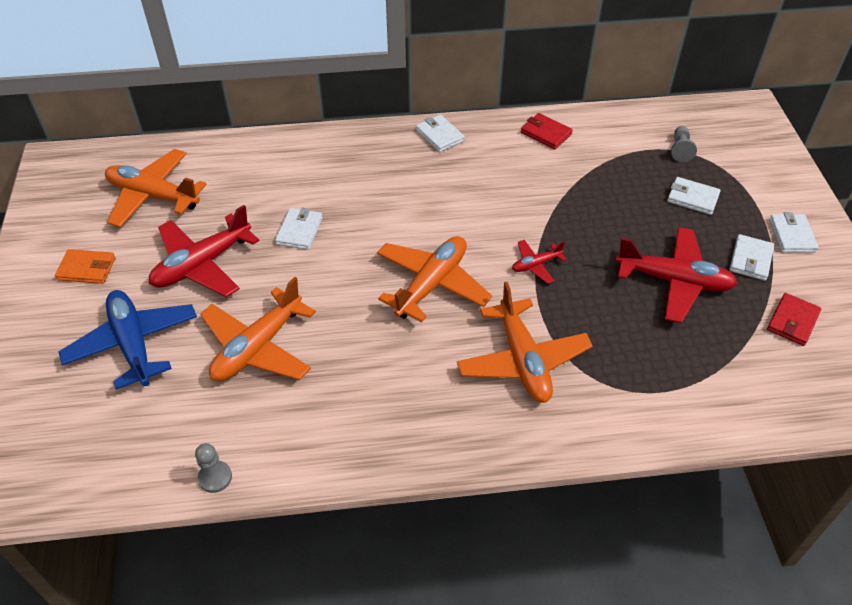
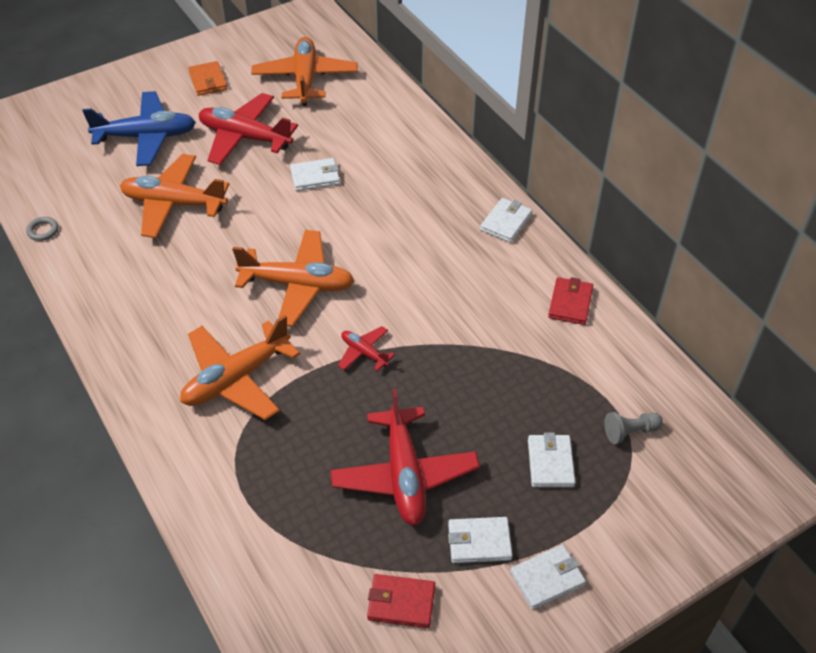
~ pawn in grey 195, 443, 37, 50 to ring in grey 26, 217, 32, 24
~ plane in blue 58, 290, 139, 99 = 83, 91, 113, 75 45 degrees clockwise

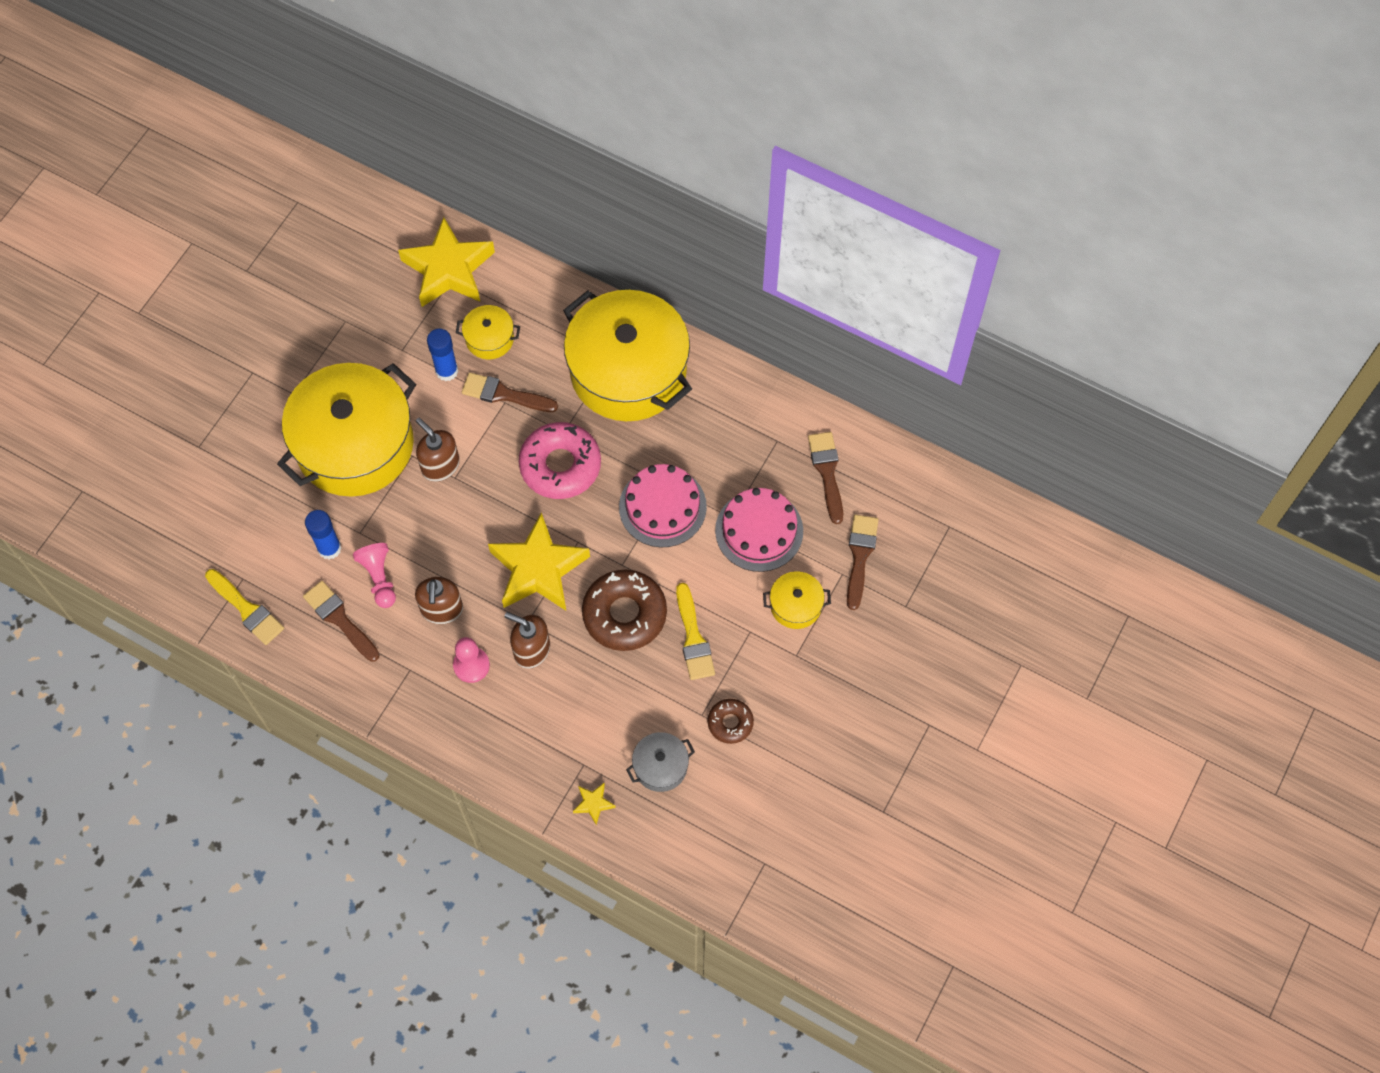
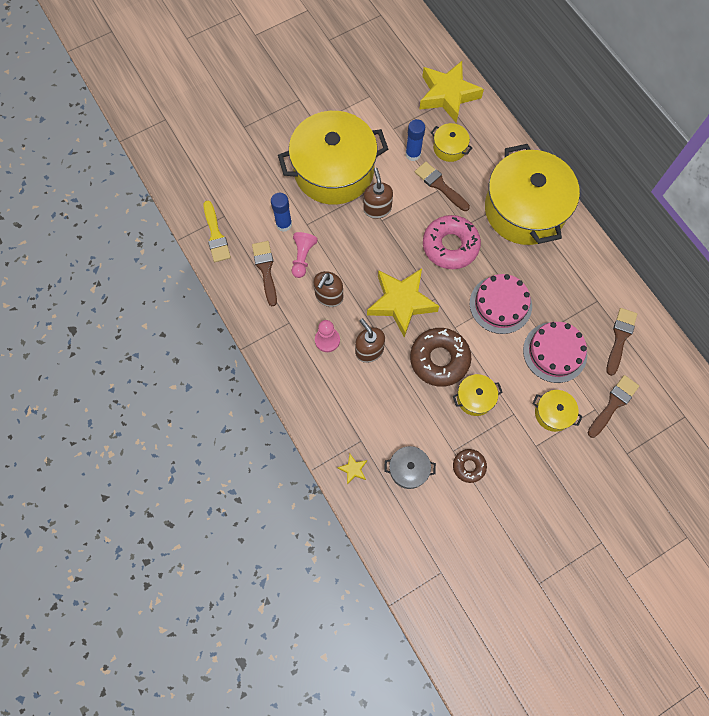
~ brush in yellow 676, 583, 39, 97 to pot in yellow 453, 374, 49, 42

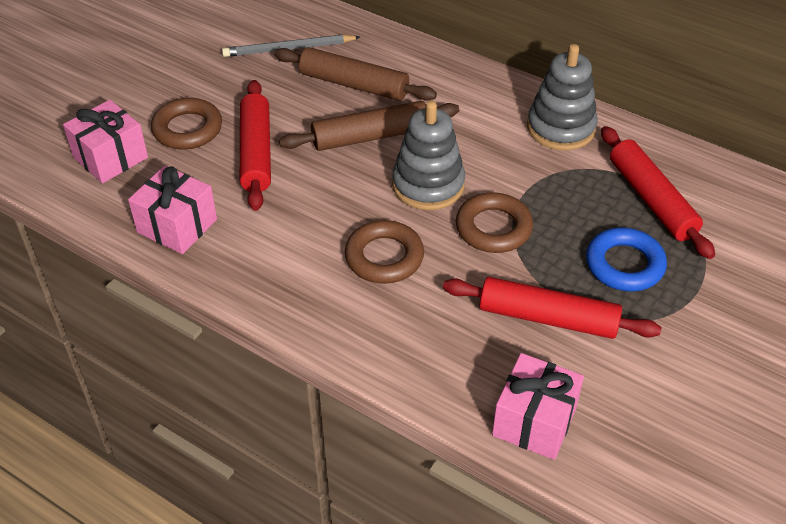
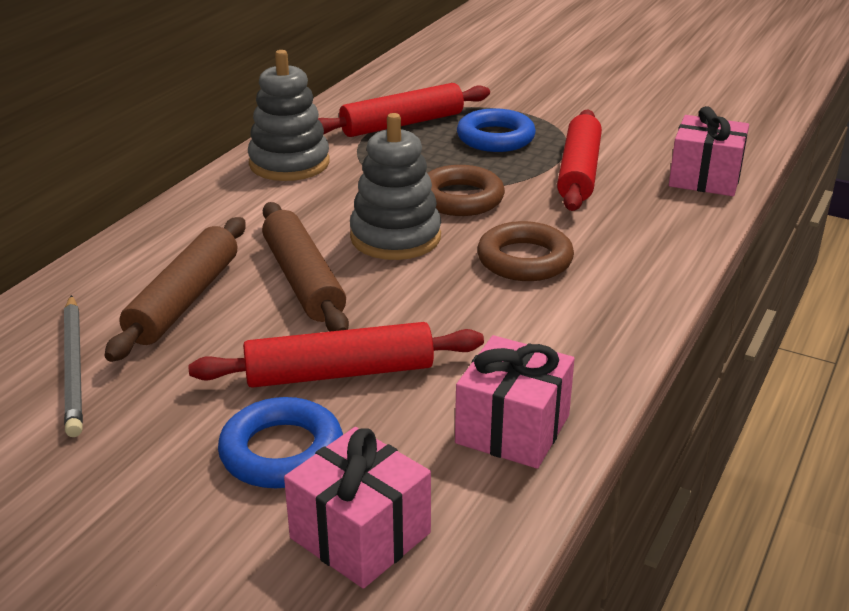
~ ring in brown 151, 98, 71, 51 to ring in blue 218, 397, 125, 91

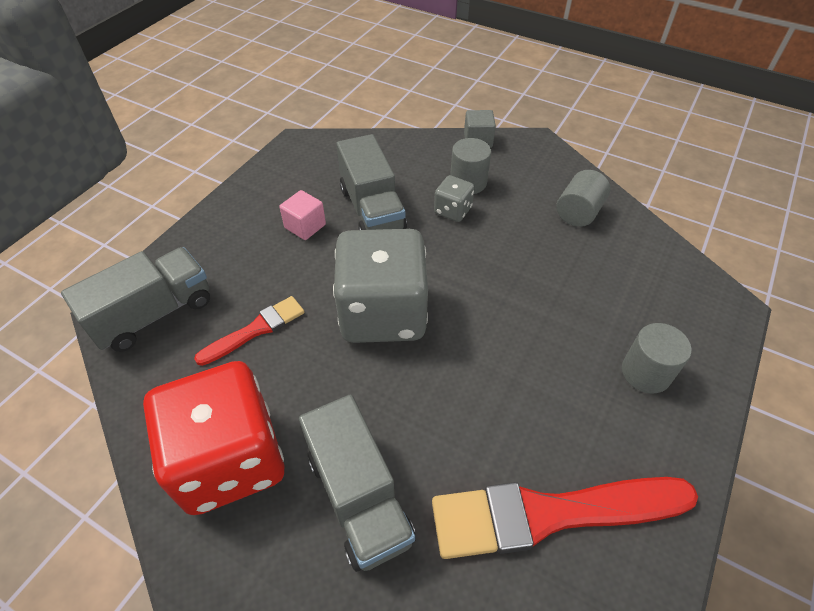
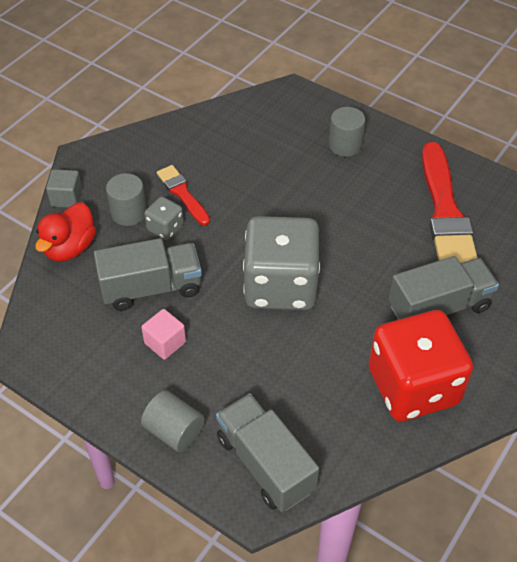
+ duck in red 35, 202, 61, 60
~ cylinder in grey 556, 170, 54, 57 to 141, 390, 64, 62
~ brush in red 194, 296, 110, 70 to 157, 165, 53, 61

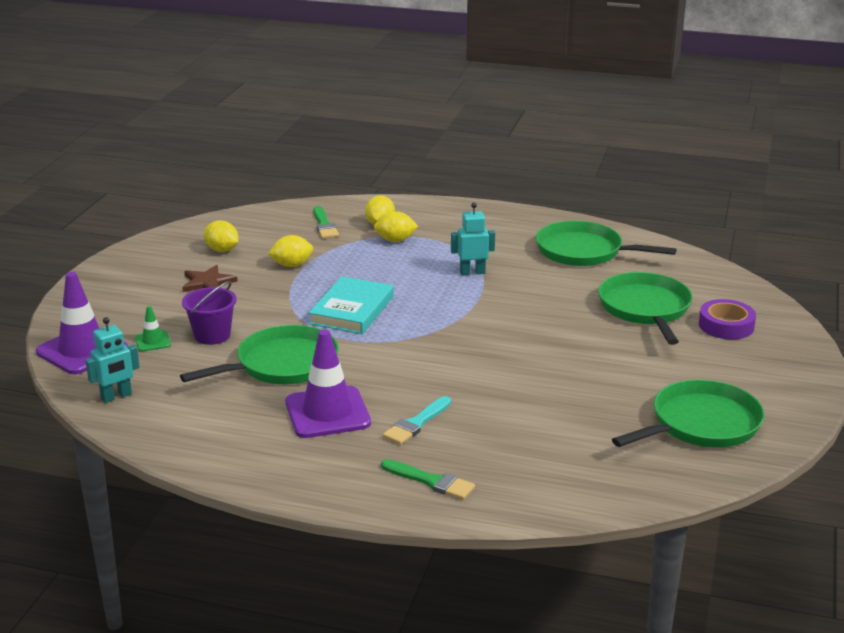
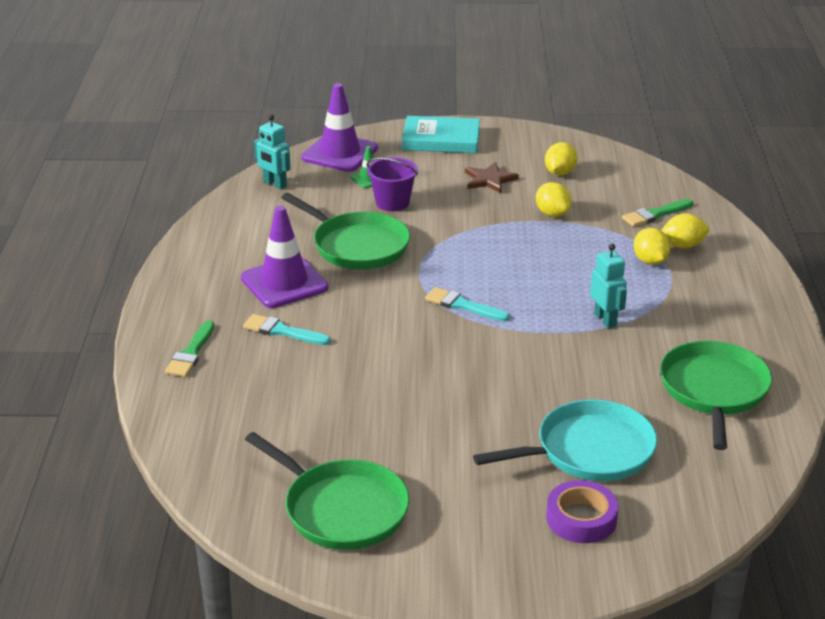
~ book in turquoise 309, 277, 85, 57 to 402, 116, 78, 37
+ brush in turquoise 425, 287, 85, 34
~ pan in green 598, 272, 94, 73 to pan in turquoise 473, 400, 184, 81

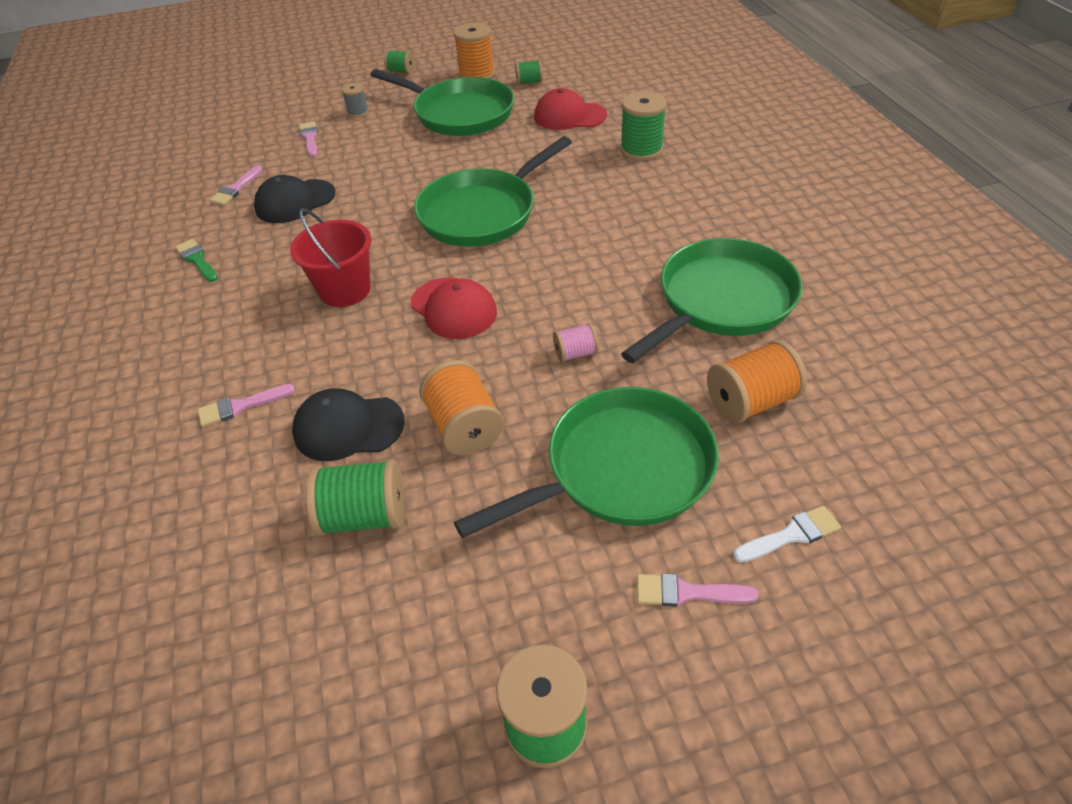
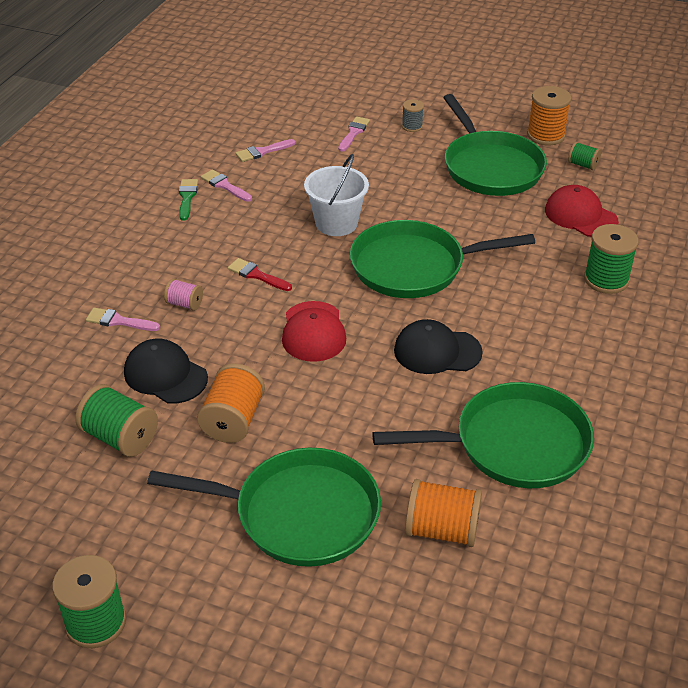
~ spool in pink 553, 323, 46, 39 to 164, 279, 39, 32
~ brush in pink 637, 574, 122, 33 to 201, 169, 51, 33
~ bucket in red 290, 208, 81, 99 to brush in red 228, 258, 64, 33
+ bucket in white 304, 154, 65, 82
~ cap in black 254, 175, 81, 48 to 394, 319, 89, 55
- spool in green 384, 50, 30, 24
- brush in white 733, 505, 108, 57

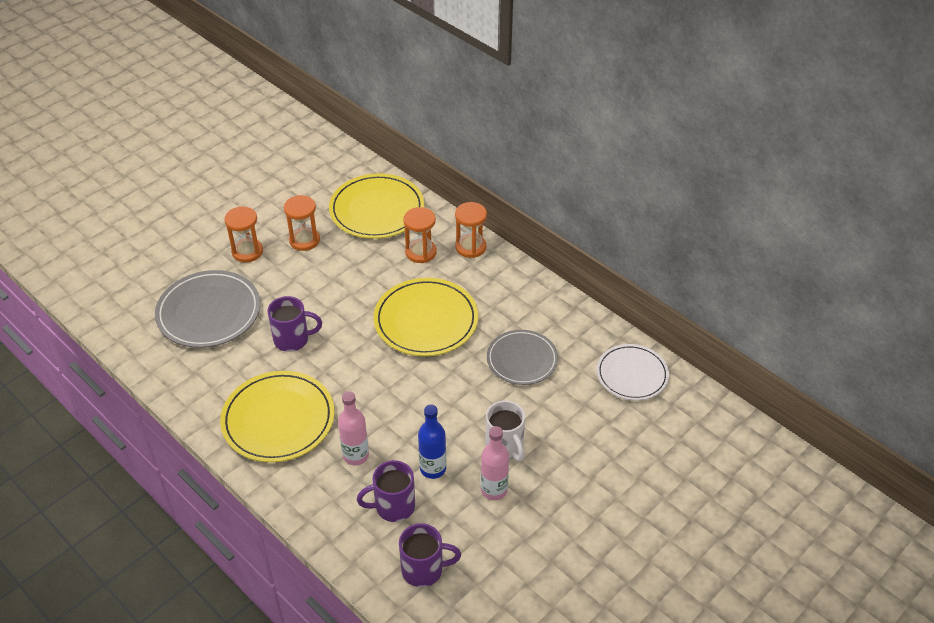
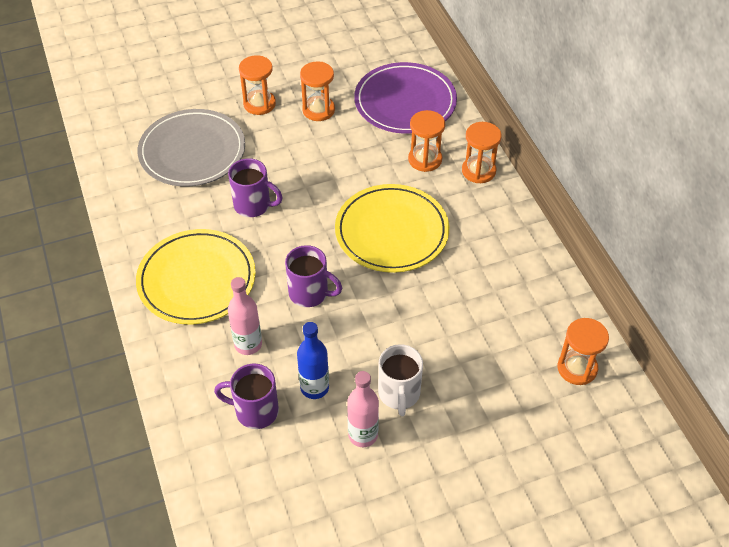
~ mug in purple 399, 523, 62, 64 to 285, 245, 57, 62
~ plate in yellow 329, 174, 95, 65 to plate in purple 354, 62, 103, 72
~ plate in white 596, 344, 73, 56 to hourglass in orange 558, 318, 51, 67
- plate in grey 487, 330, 71, 55

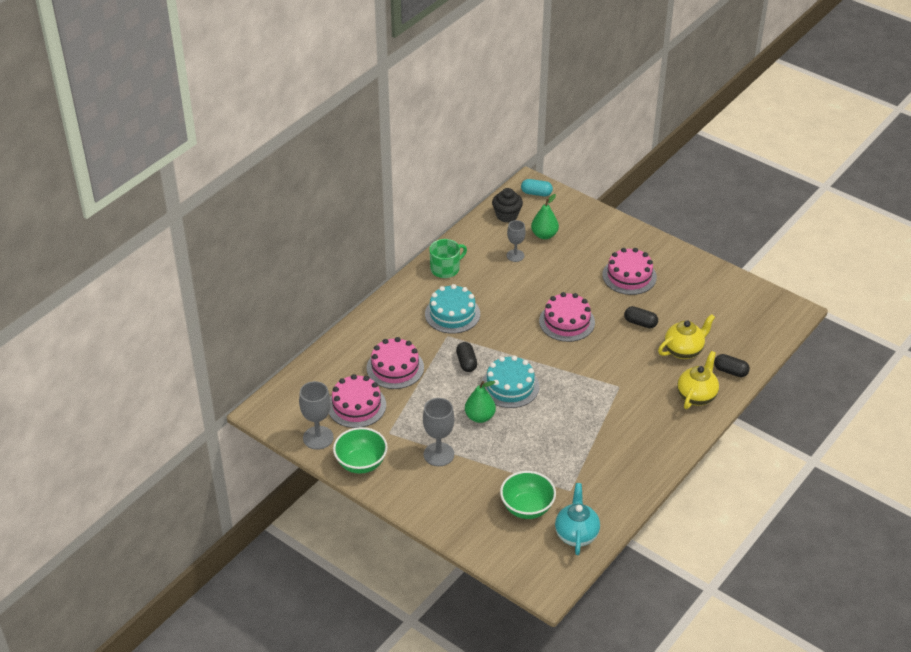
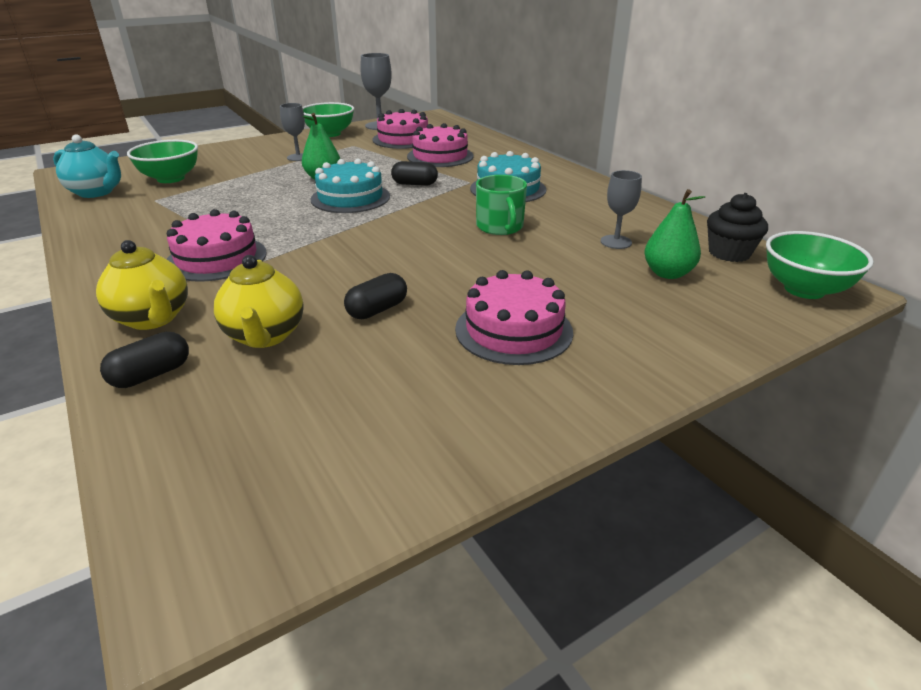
~ cake in pink 539, 292, 56, 50 to 167, 209, 100, 73
~ goblet in grey 423, 398, 31, 68 = 280, 103, 25, 58 x0.66
~ mug in green 429, 239, 38, 39 to 476, 175, 51, 60
~ capsule in turquoise 521, 179, 32, 17 to bowl in green 766, 231, 108, 68

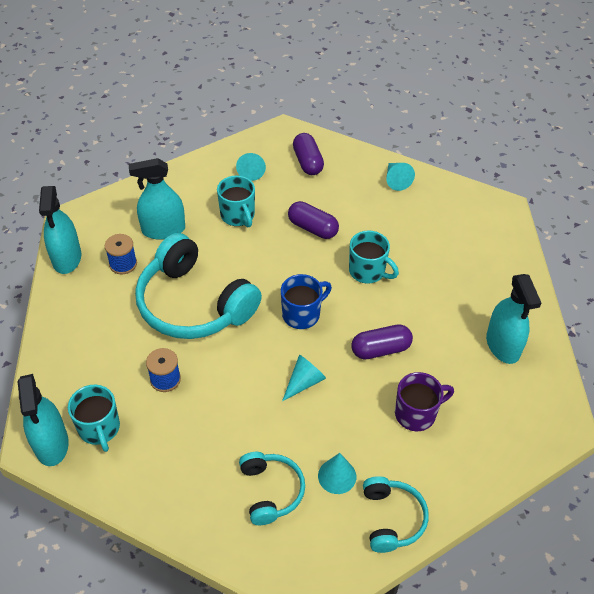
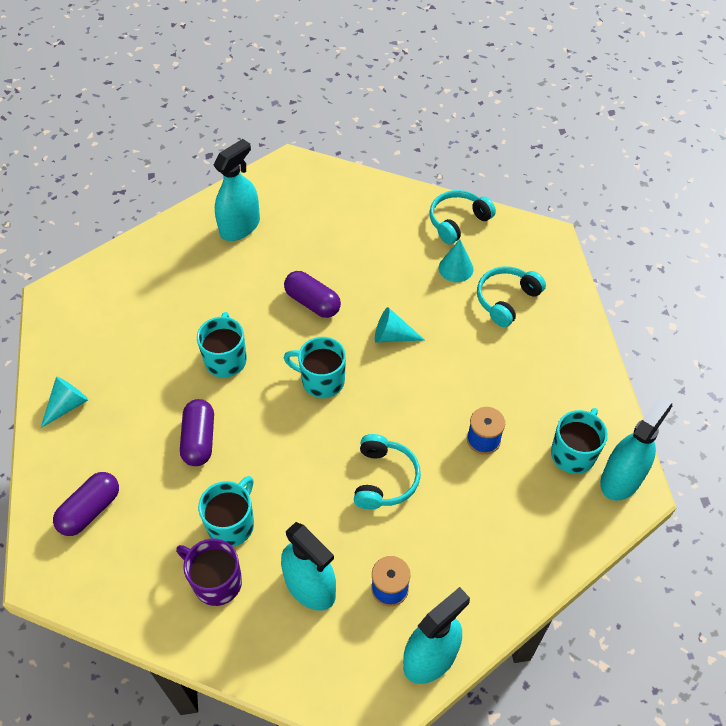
~ mug in purple 395, 372, 59, 59 to 176, 538, 66, 68
~ mug in blue 281, 274, 51, 55 to mug in turquoise 284, 337, 62, 61
~ headphones in turquoise 135, 233, 127, 106 = 354, 434, 67, 75 x0.52
- cone in turquoise 236, 153, 30, 28

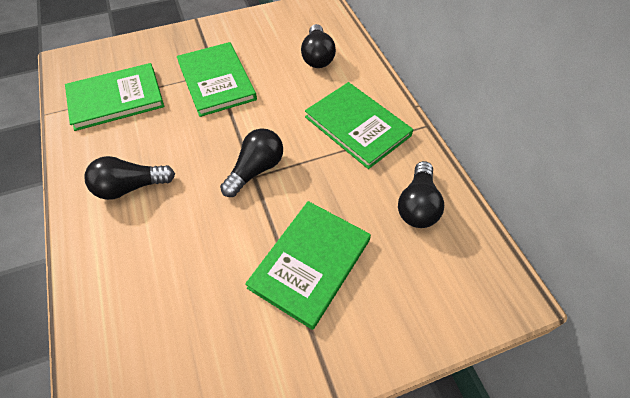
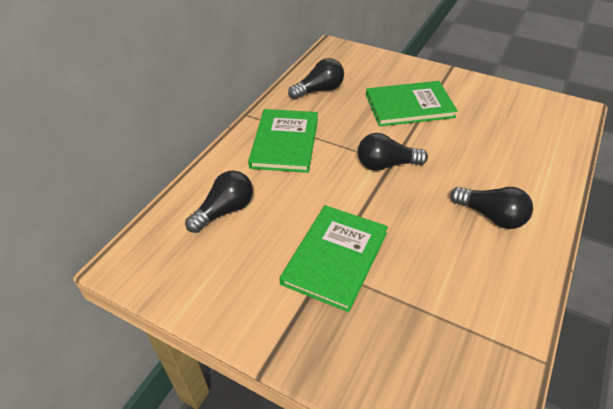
- book in green 65, 63, 99, 68

